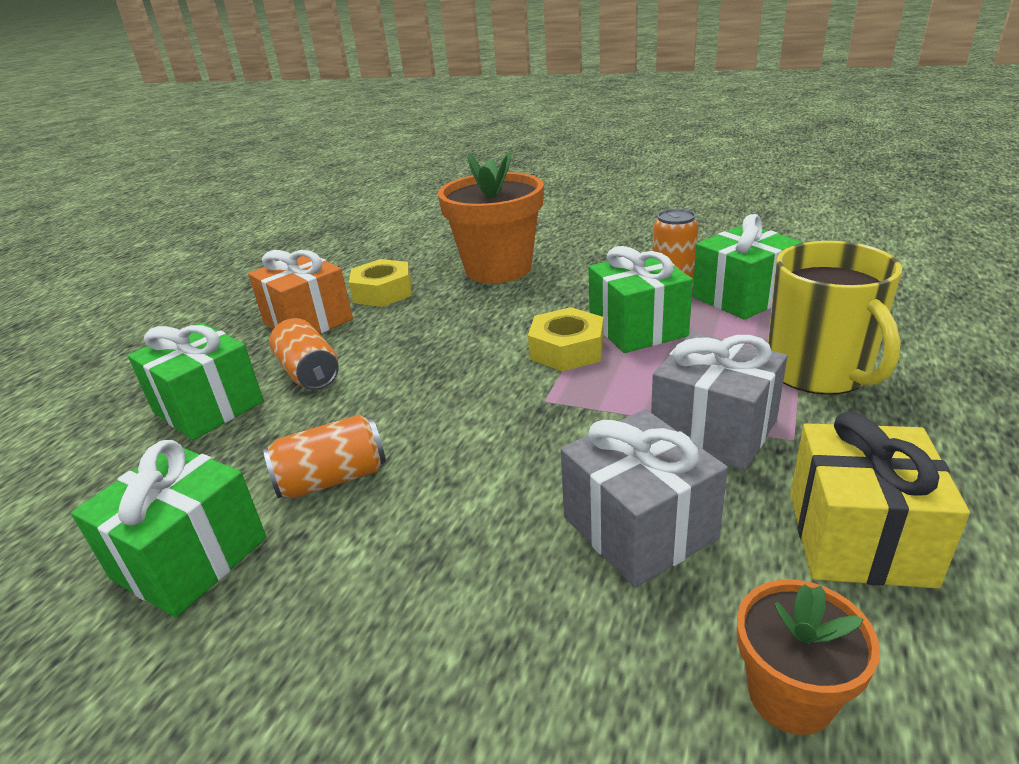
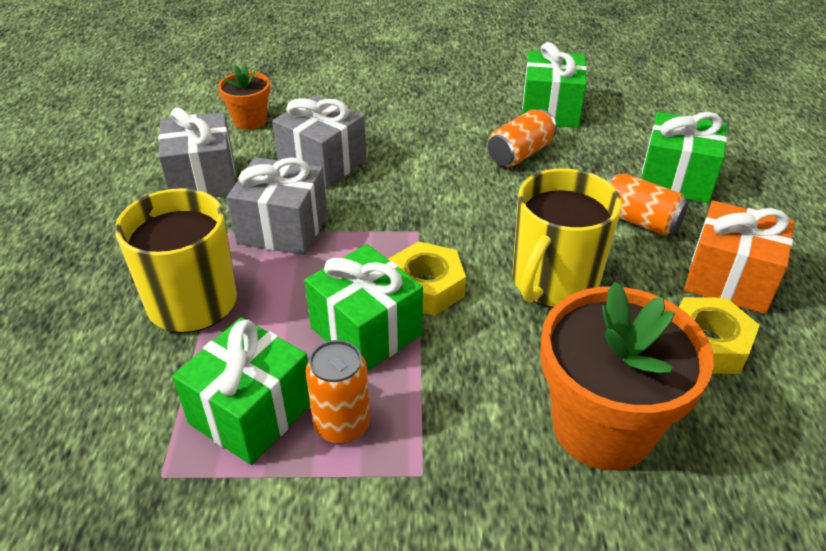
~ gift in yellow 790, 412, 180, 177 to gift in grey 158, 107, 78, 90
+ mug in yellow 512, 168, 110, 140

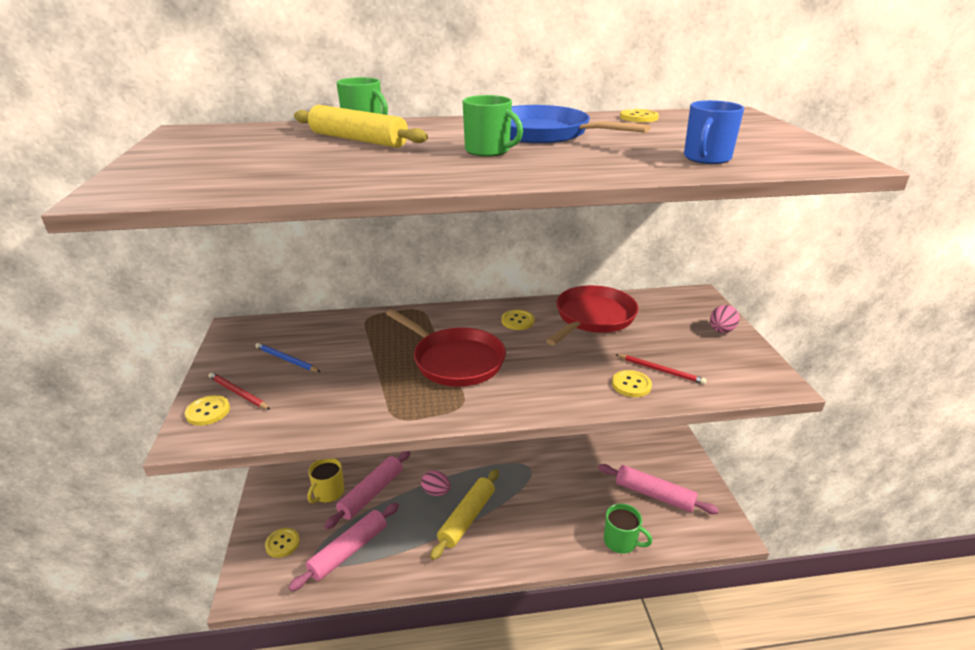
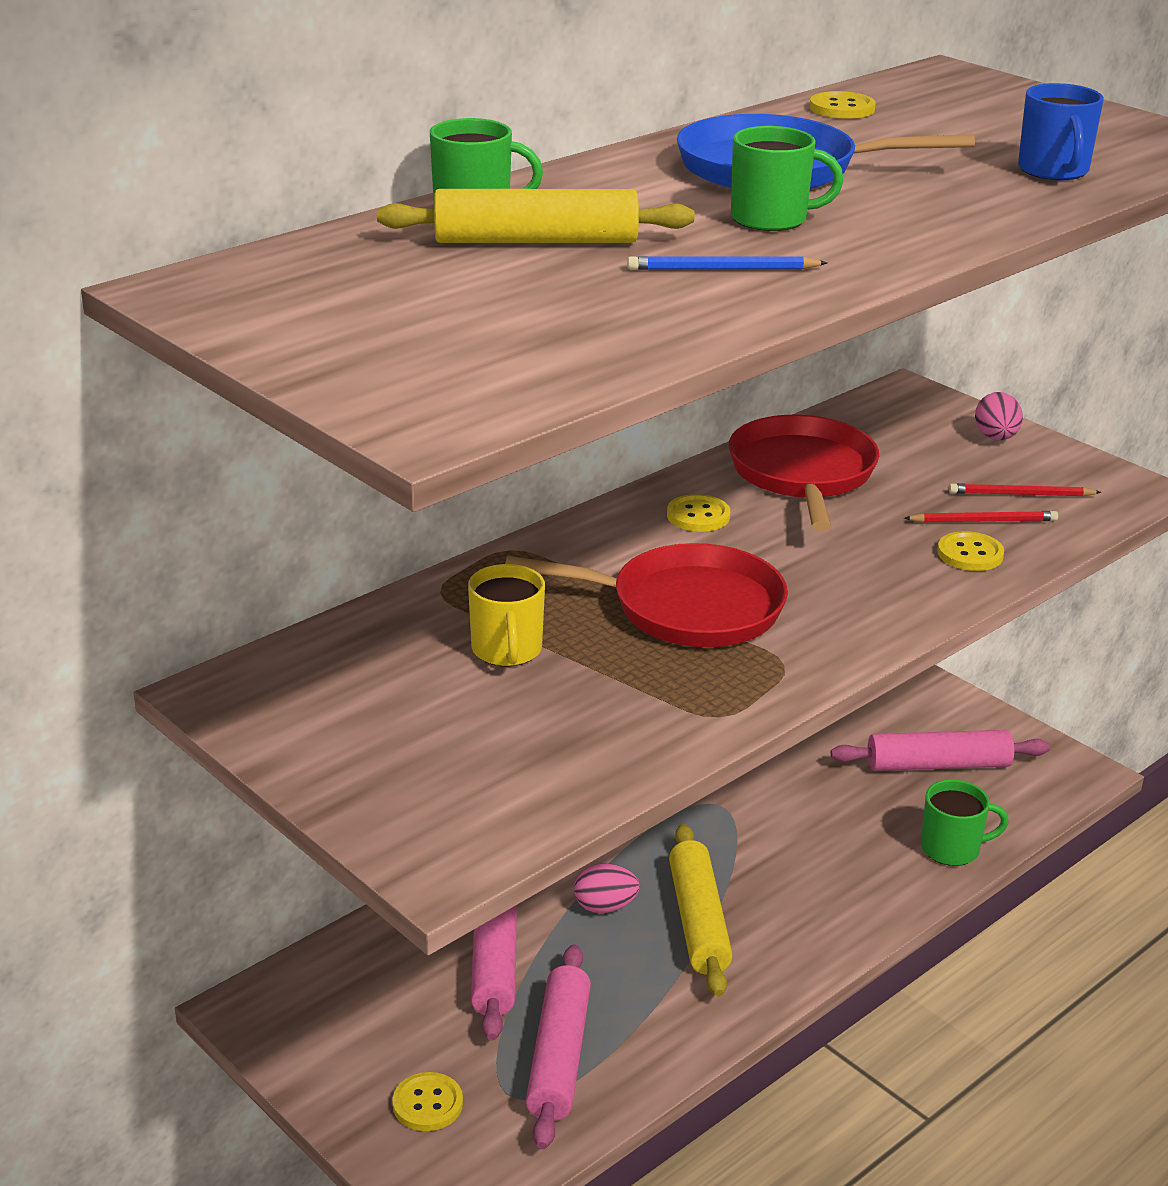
~ mug in yellow 307, 458, 37, 45 to 468, 564, 77, 103
~ pencil in blue 255, 343, 66, 29 to 627, 256, 200, 14
~ pencil in red 209, 372, 62, 38 to 949, 483, 152, 14
- button in yellow 185, 395, 45, 31

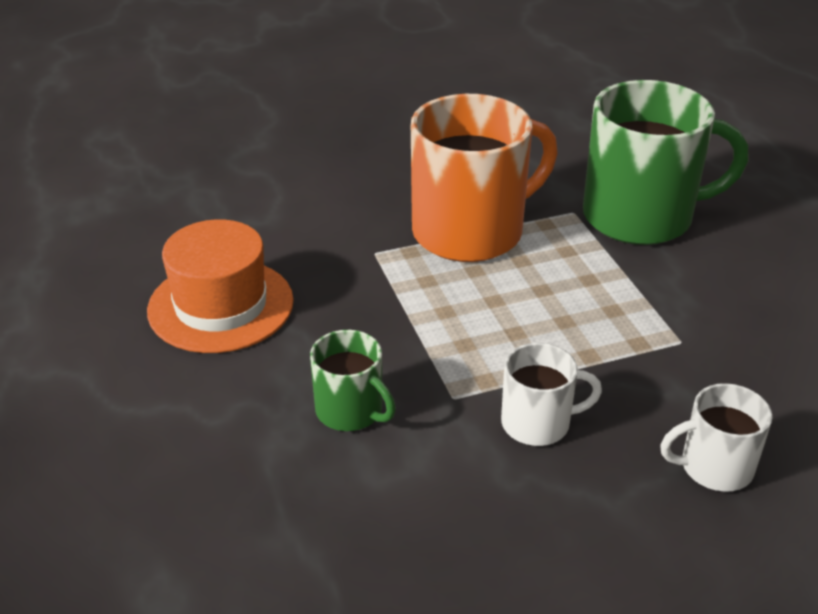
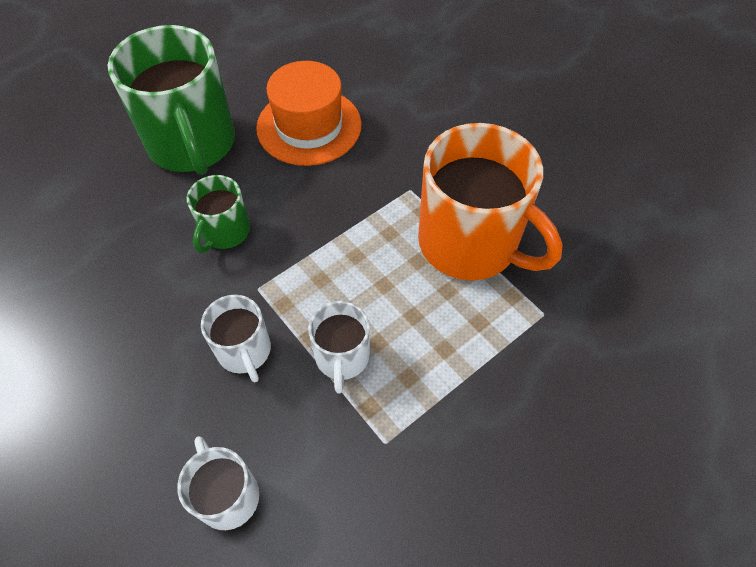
~ mug in green 583, 80, 166, 165 to 108, 25, 127, 150
+ mug in white 308, 301, 62, 93

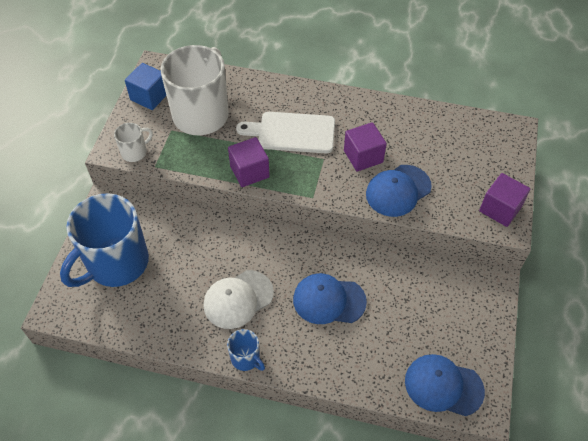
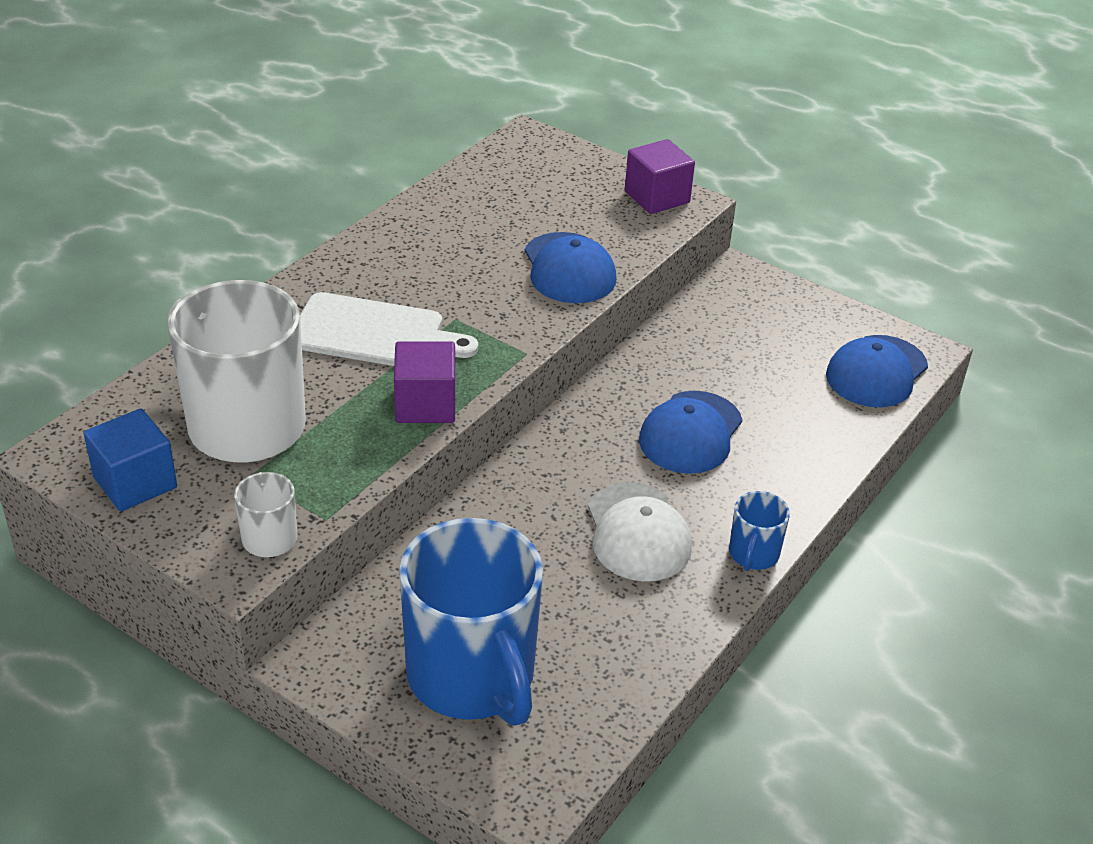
~ cutting board in white 236, 112, 99, 41 = 300, 292, 178, 74 105 degrees counterclockwise
~ mug in blue 227, 329, 38, 42 = 729, 491, 61, 80 135 degrees clockwise
- cube in purple 344, 122, 43, 50

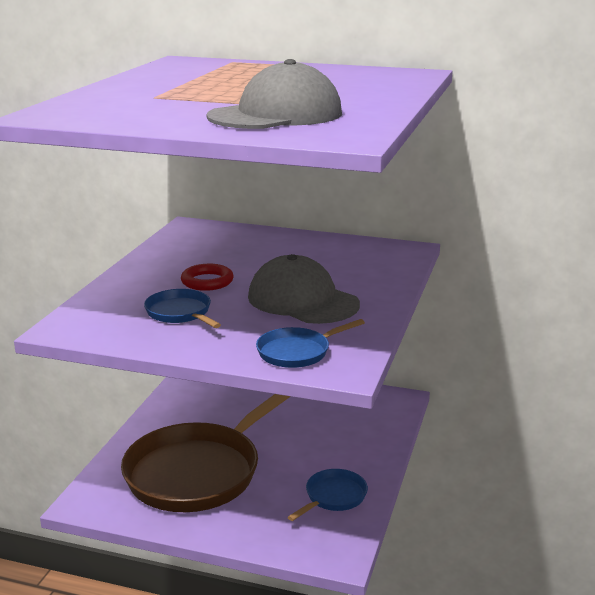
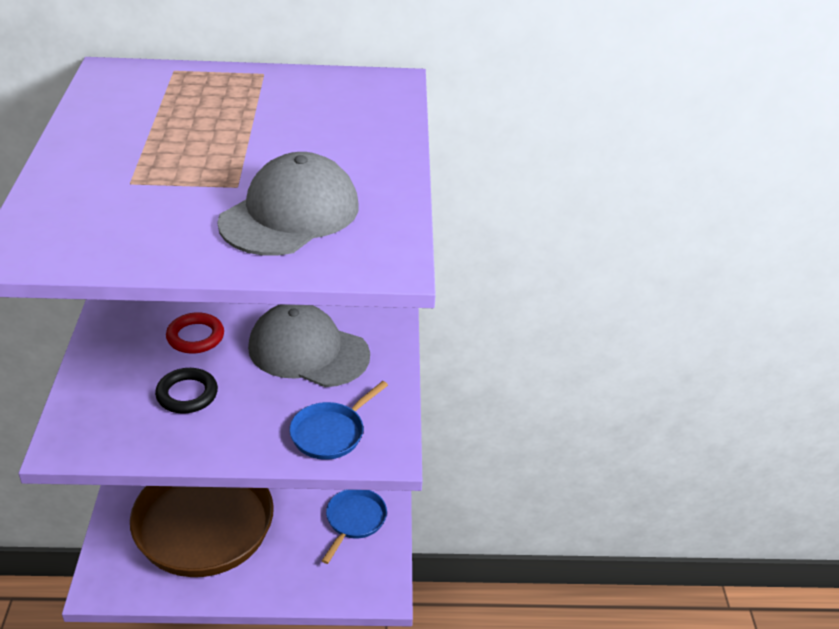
~ pan in blue 144, 289, 77, 39 to ring in black 155, 368, 63, 46

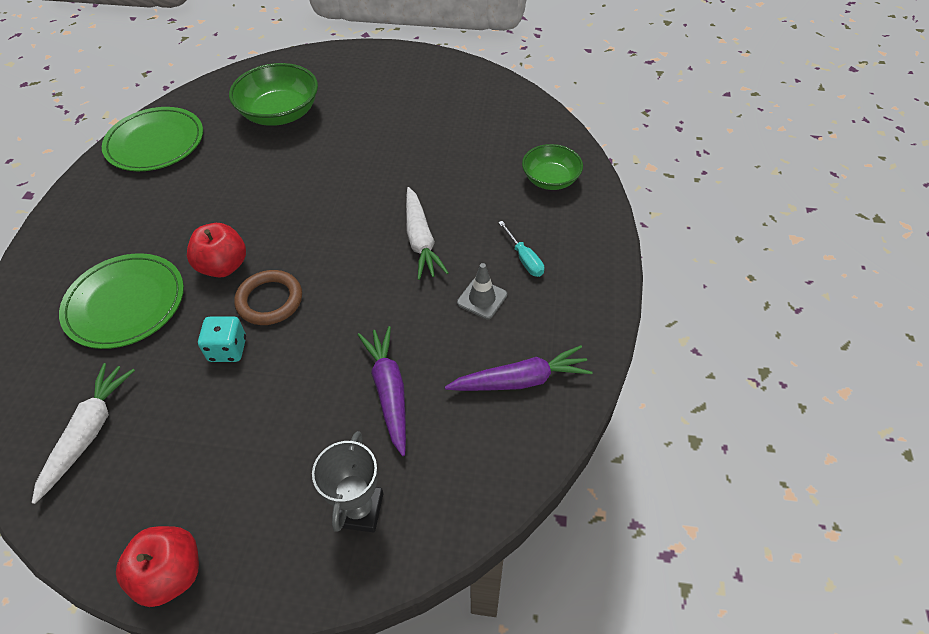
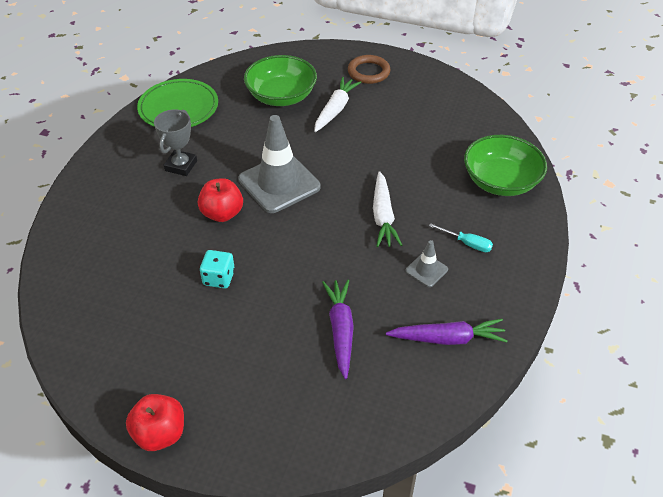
~ trophy in grey 312, 431, 71, 102 to 154, 109, 43, 67
+ traffic cone in grey 238, 115, 82, 98
~ carrot in white 32, 363, 103, 141 to 314, 77, 47, 55
~ ring in brown 234, 270, 68, 55 to 348, 55, 43, 29
~ screwdriver in turquoise 498, 221, 46, 56 = 429, 223, 64, 29 45 degrees counterclockwise
~ bowl in green 522, 144, 61, 46 = 464, 135, 83, 61 x1.57
- plate in green 59, 253, 125, 96

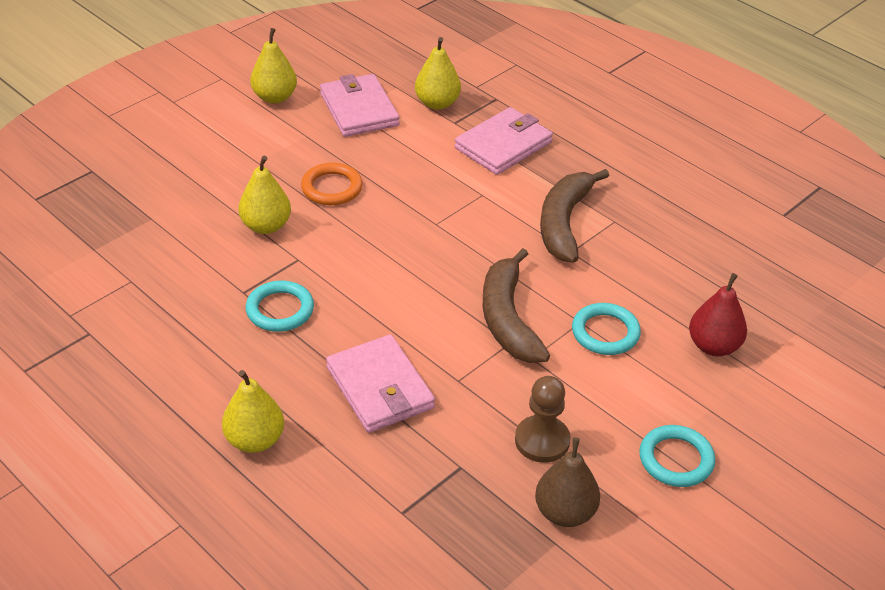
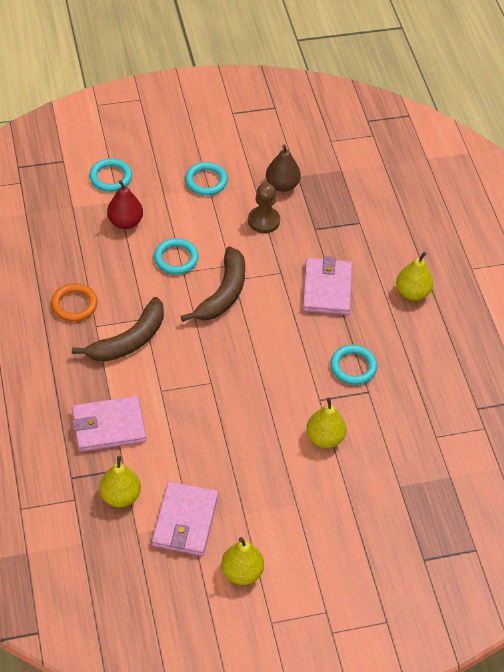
~ ring in orange 301, 163, 62, 42 to 51, 283, 47, 39
+ ring in turquoise 89, 158, 43, 34

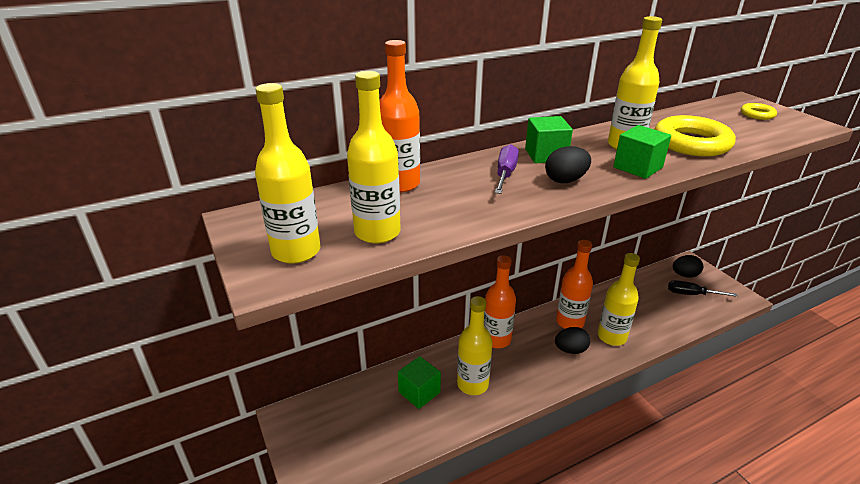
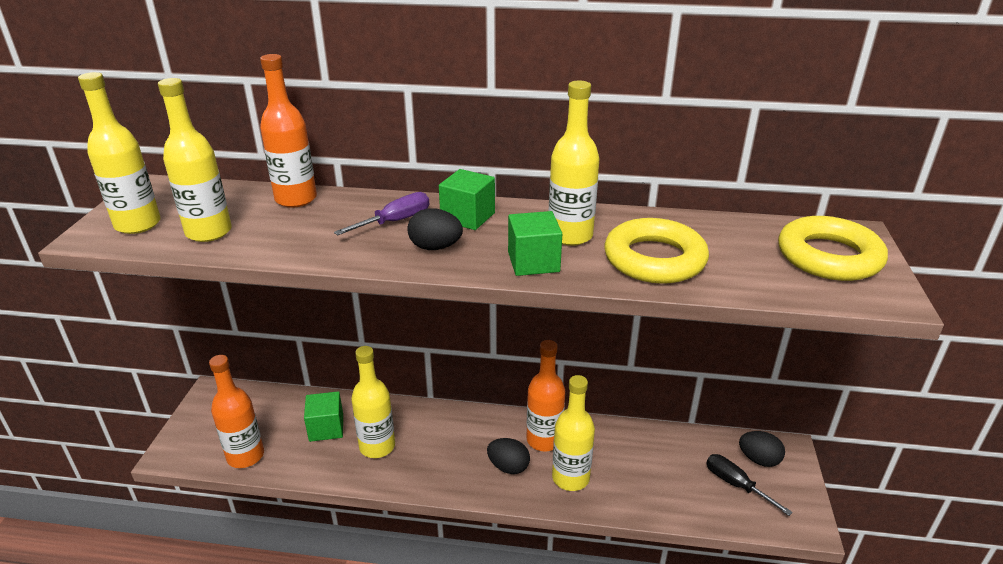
~ bottle in orange 484, 255, 32, 93 to 209, 355, 55, 113
~ ring in yellow 741, 103, 36, 17 = 778, 216, 110, 65 x2.07

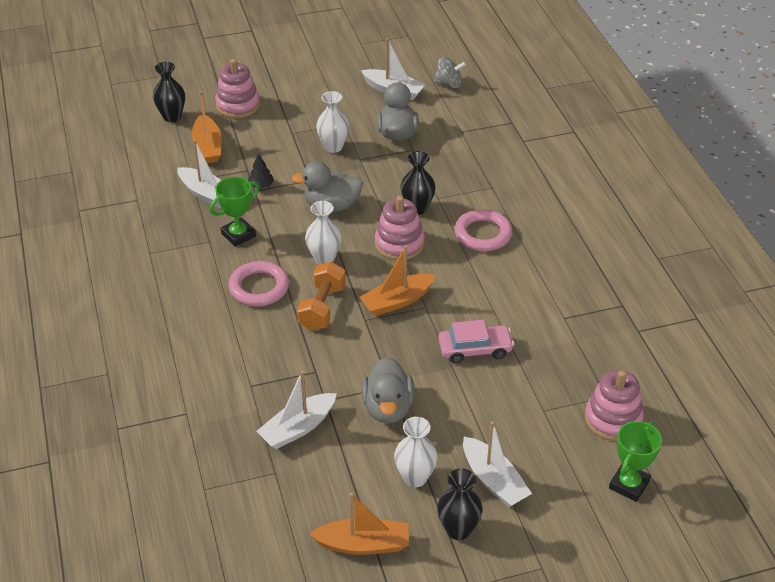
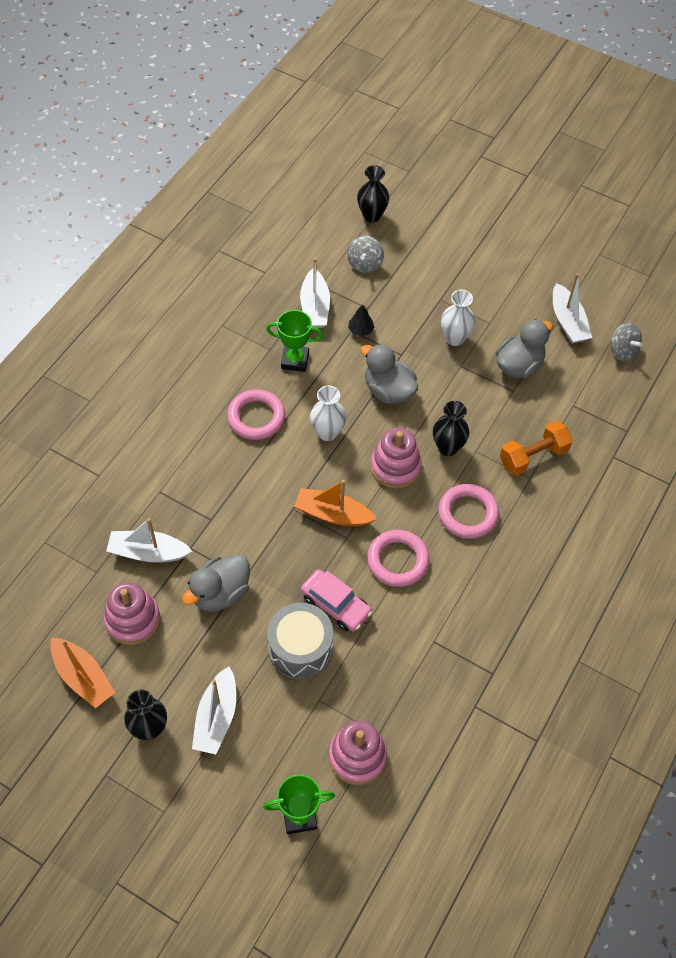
~ stacking toy in pink 215, 59, 45, 59 to 104, 582, 56, 63
+ drum in grey 267, 603, 66, 77
~ boat in orange 192, 91, 30, 72 to spinning top in grey 347, 236, 37, 37
+ ring in pink 367, 530, 62, 57
~ dumbbell in orange 297, 261, 49, 70 to 500, 421, 73, 55
- vase in white 394, 417, 44, 70

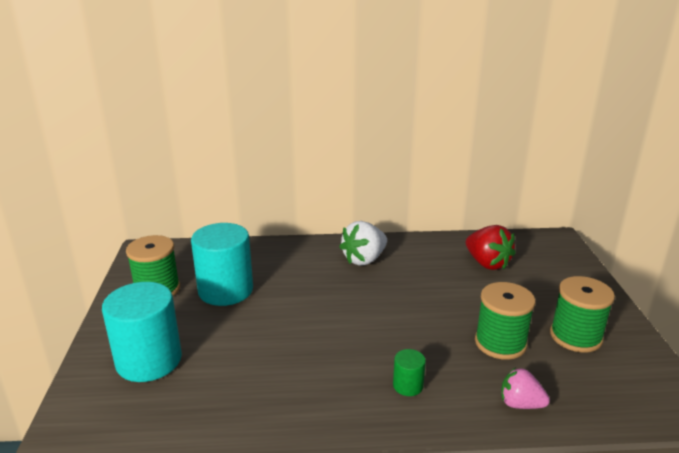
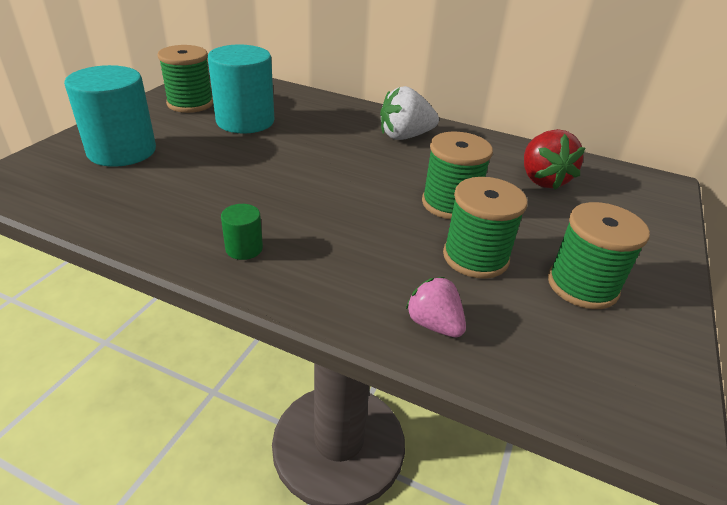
~ cylinder in green 393, 349, 33, 47 to 221, 204, 42, 56
+ spool in green 422, 132, 71, 87

